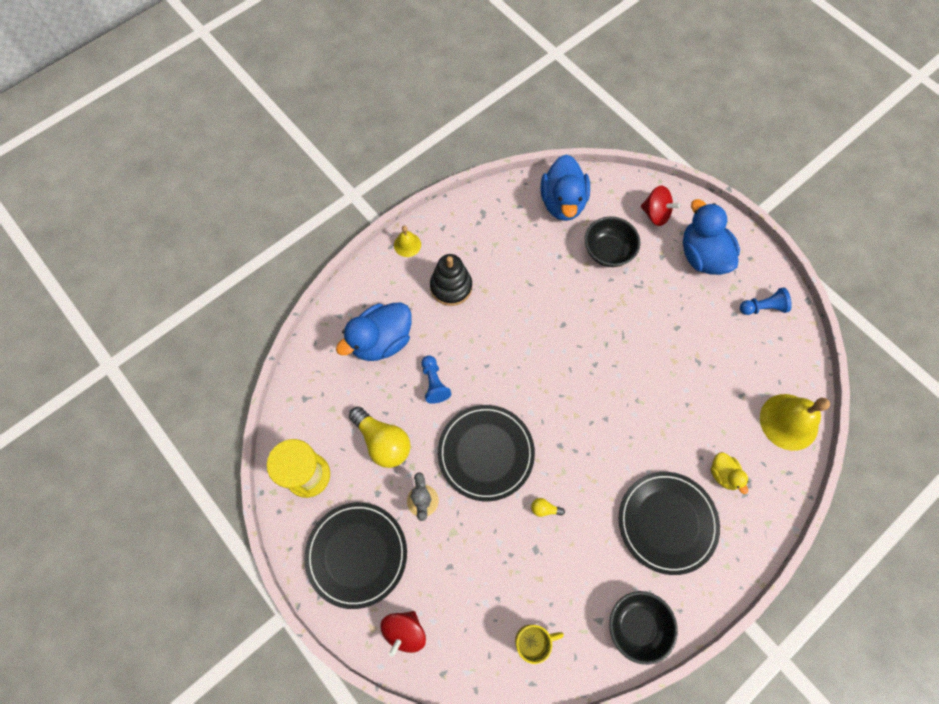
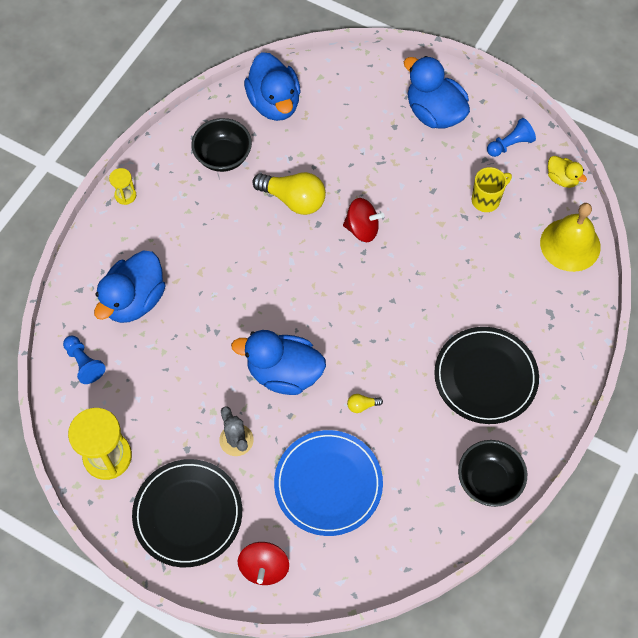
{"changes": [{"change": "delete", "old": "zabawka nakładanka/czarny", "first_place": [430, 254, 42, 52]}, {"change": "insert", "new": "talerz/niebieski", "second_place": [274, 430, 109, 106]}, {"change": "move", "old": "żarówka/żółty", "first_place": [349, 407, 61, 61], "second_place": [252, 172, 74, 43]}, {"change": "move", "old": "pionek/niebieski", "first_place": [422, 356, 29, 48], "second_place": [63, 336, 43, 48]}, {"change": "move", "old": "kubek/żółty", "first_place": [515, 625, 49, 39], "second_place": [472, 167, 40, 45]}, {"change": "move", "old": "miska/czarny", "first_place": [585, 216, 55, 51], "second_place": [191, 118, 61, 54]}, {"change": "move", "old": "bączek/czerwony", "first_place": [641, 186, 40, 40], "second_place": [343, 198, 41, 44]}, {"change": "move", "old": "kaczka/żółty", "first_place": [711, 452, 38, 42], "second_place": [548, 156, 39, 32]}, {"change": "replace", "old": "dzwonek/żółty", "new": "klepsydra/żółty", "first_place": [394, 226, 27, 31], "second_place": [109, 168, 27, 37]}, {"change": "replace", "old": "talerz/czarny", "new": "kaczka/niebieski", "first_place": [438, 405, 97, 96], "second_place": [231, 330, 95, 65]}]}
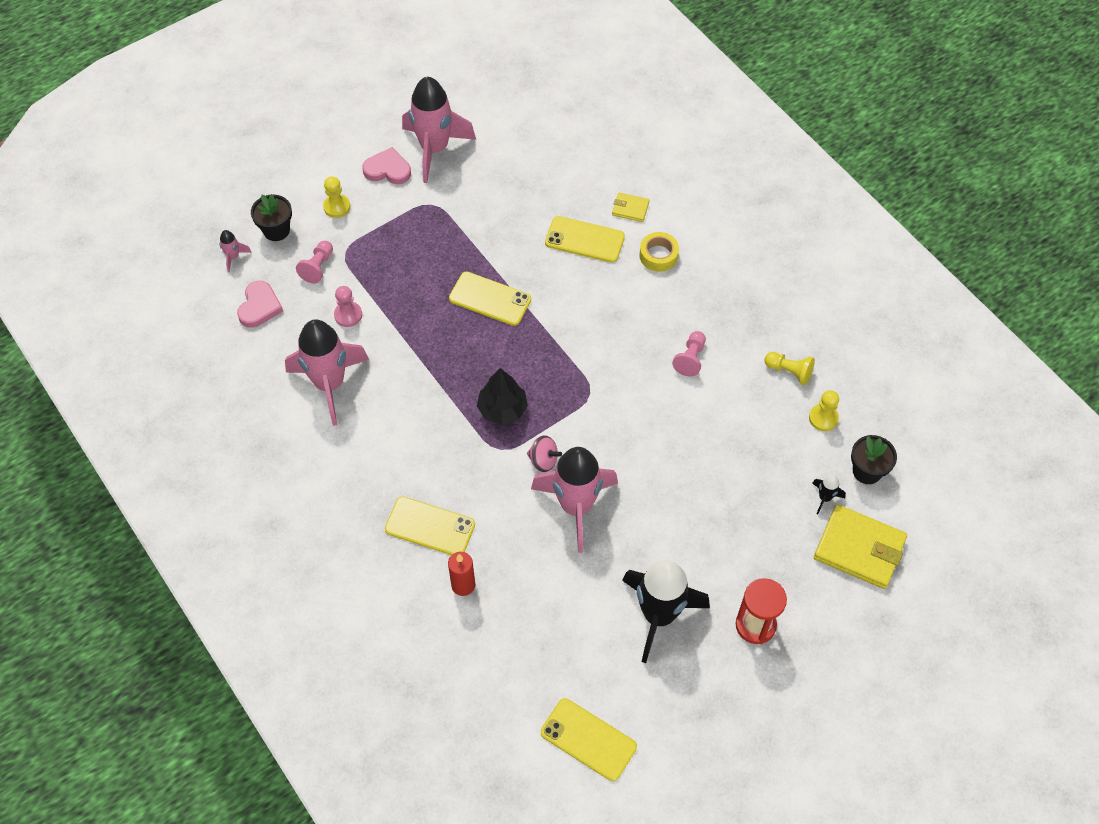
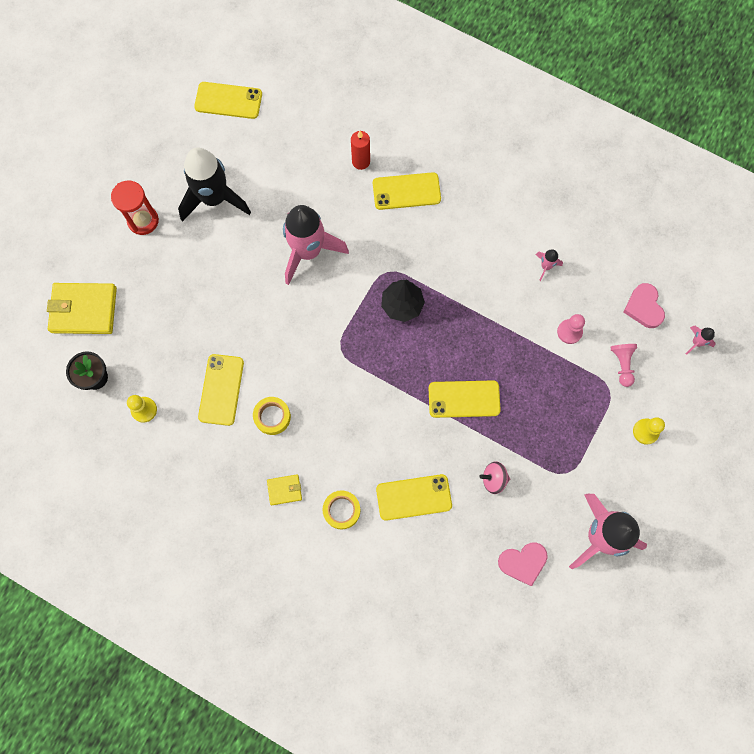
{"changes": [{"change": "delete", "old": "doniczka/czarny", "first_place": [251, 194, 41, 47]}, {"change": "delete", "old": "pionek/żółty", "first_place": [764, 352, 51, 33]}, {"change": "delete", "old": "rakieta/czarny", "first_place": [812, 475, 34, 40]}, {"change": "insert", "new": "telefon/żółty", "second_place": [198, 354, 46, 72]}, {"change": "move", "old": "serce/różowy", "first_place": [362, 147, 49, 37], "second_place": [498, 542, 50, 44]}, {"change": "move", "old": "bączek/różowy", "first_place": [527, 435, 35, 37], "second_place": [480, 461, 30, 33]}, {"change": "move", "old": "portfel/żółty", "first_place": [612, 193, 37, 29], "second_place": [267, 474, 35, 31]}, {"change": "replace", "old": "pionek/różowy", "new": "taśma klejąca/żółty", "first_place": [672, 331, 34, 45], "second_place": [253, 397, 38, 38]}, {"change": "resize", "old": "rakieta/różowy", "first_place": [285, 319, 84, 107], "second_place": [536, 249, 27, 32], "factor": 0.41}]}
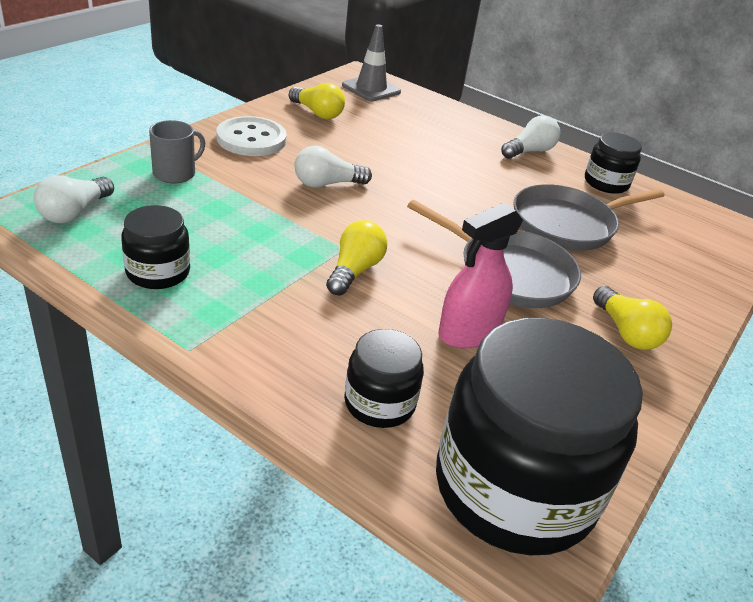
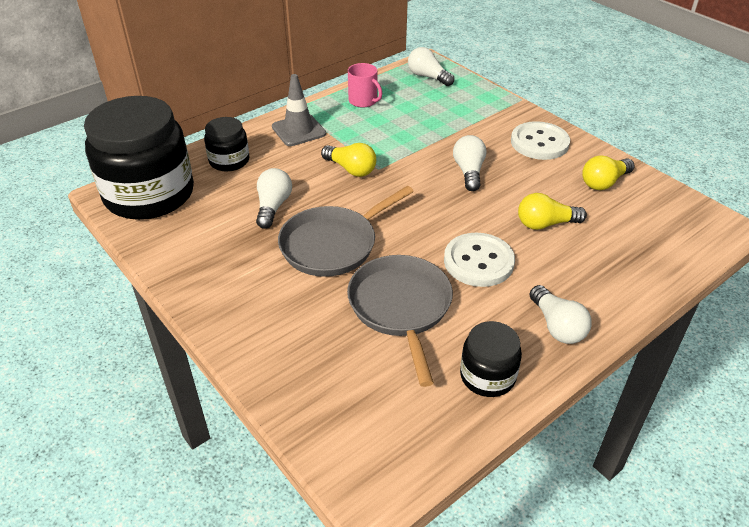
{"changes": [{"change": "delete", "old": "kubek/szary", "first_place": [149, 120, 56, 63]}, {"change": "insert", "new": "guzik/biały", "second_place": [444, 233, 71, 54]}, {"change": "move", "old": "pachołek/szary", "first_place": [342, 24, 59, 77], "second_place": [272, 74, 54, 72]}, {"change": "move", "old": "żarówka/żółty", "first_place": [593, 286, 79, 64], "second_place": [518, 193, 69, 37]}, {"change": "replace", "old": "słoik/czarny", "new": "kubek/różowy", "first_place": [121, 205, 69, 84], "second_place": [348, 63, 34, 45]}, {"change": "replace", "old": "spryskiwacz/różowy", "new": "żarówka/biały", "first_place": [438, 203, 85, 146], "second_place": [256, 168, 36, 61]}]}
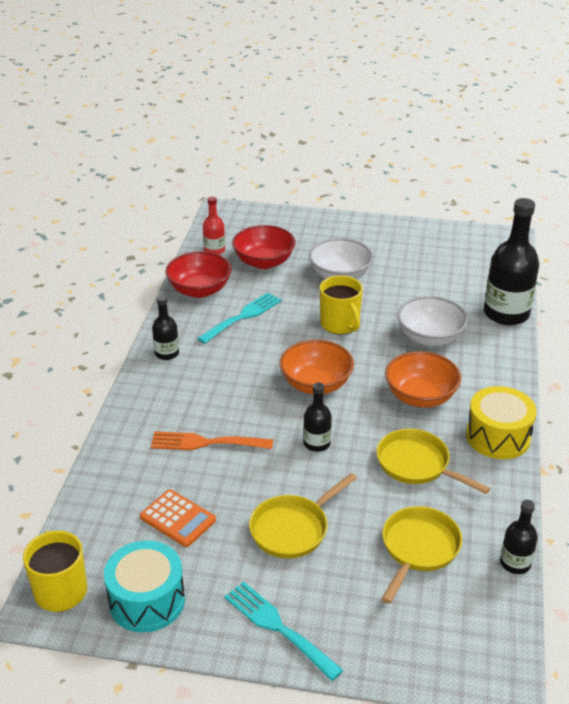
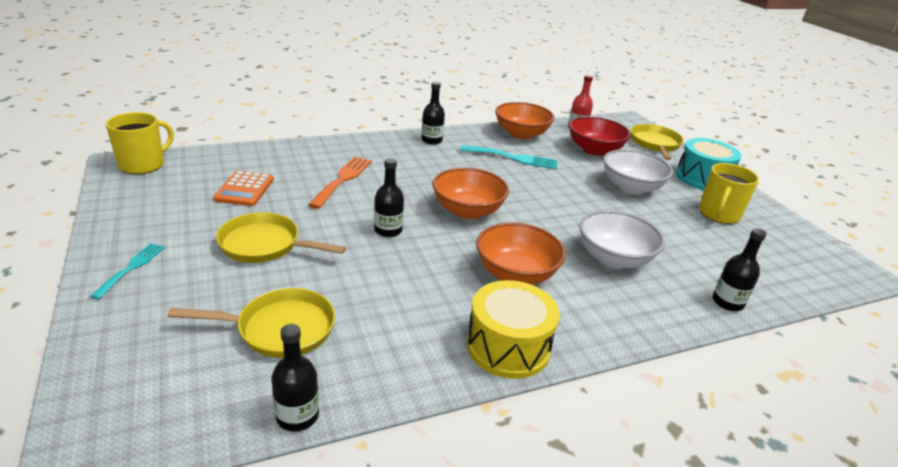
{"changes": [{"change": "move", "old": "bęben/turkusowy", "first_place": [104, 540, 81, 93], "second_place": [676, 138, 65, 52]}, {"change": "move", "old": "kubek/żółty", "first_place": [320, 276, 43, 59], "second_place": [699, 163, 60, 61]}, {"change": "move", "old": "patelnia/żółty", "first_place": [377, 429, 113, 65], "second_place": [631, 124, 53, 36]}, {"change": "recolor", "old": "miska/czerwony", "new": "miska/pomarańczowy", "first_place": [165, 252, 67, 46], "second_place": [495, 102, 60, 38]}, {"change": "rotate", "old": "widelec/pomarańczowy", "first_place": [151, 432, 122, 18], "second_place": [308, 156, 64, 53], "degrees": 45}, {"change": "resize", "old": "widelec/turkusowy", "first_place": [224, 581, 119, 100], "second_place": [90, 243, 75, 56], "factor": 0.64}, {"change": "resize", "old": "butelka/czarny", "first_place": [484, 198, 55, 127], "second_place": [713, 228, 53, 83], "factor": 0.51}]}
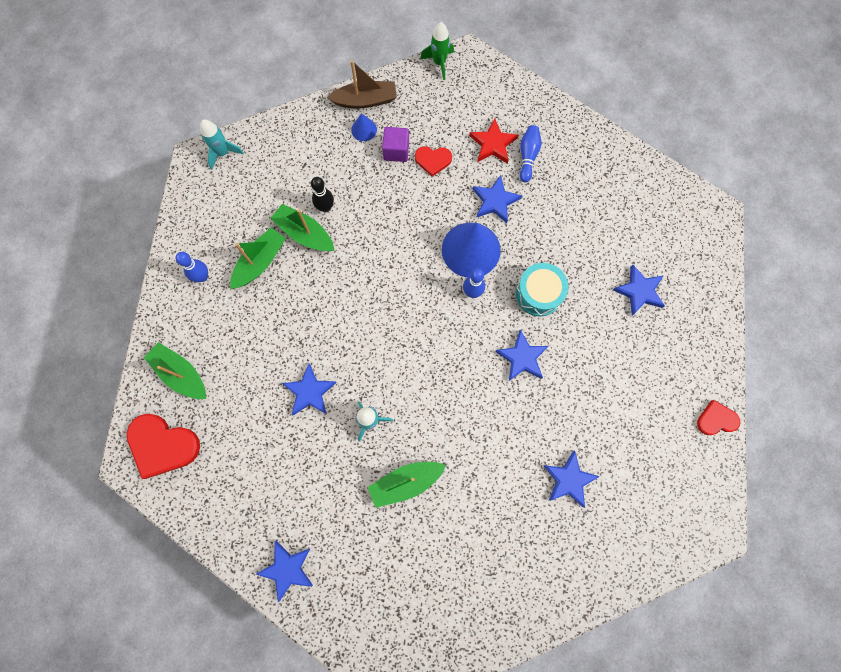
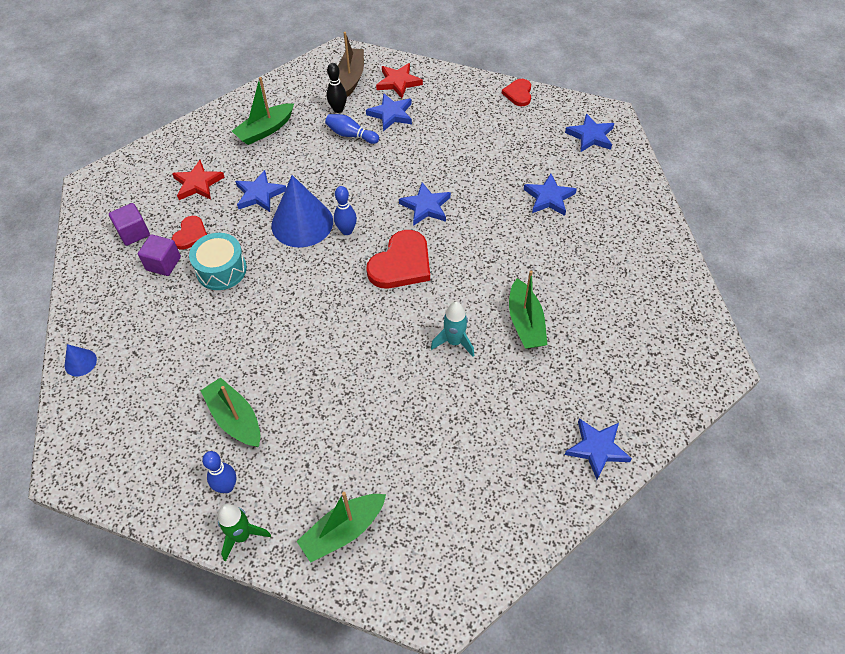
{"changes": [{"change": "delete", "old": "rakieta/turkusowy", "first_place": [200, 119, 44, 51]}, {"change": "insert", "new": "sześcian/fioletowy", "second_place": [109, 203, 41, 43]}, {"change": "insert", "new": "gwiazda/czerwony", "second_place": [376, 63, 47, 35]}, {"change": "move", "old": "serce/czerwony", "first_place": [127, 414, 73, 65], "second_place": [366, 230, 64, 58]}, {"change": "move", "old": "łódka/zielony", "first_place": [270, 204, 64, 47], "second_place": [232, 77, 62, 68]}, {"change": "move", "old": "gwiazda/niebieski", "first_place": [282, 364, 55, 51], "second_place": [565, 113, 49, 39]}, {"change": "move", "old": "kręgiel/czarny", "first_place": [311, 177, 23, 35], "second_place": [326, 63, 21, 50]}, {"change": "move", "old": "łódka/brązowy", "first_place": [327, 60, 70, 49], "second_place": [338, 32, 26, 65]}, {"change": "move", "old": "stożek/niebieski", "first_place": [351, 113, 26, 28], "second_place": [65, 344, 32, 32]}, {"change": "move", "old": "rakieta/zielony", "first_place": [420, 22, 34, 58], "second_place": [218, 504, 53, 58]}, {"change": "move", "old": "bęben/turkusowy", "first_place": [516, 263, 52, 54], "second_place": [189, 233, 58, 57]}, {"change": "move", "old": "kręgiel/niebieski", "first_place": [520, 125, 21, 57], "second_place": [325, 114, 54, 30]}]}
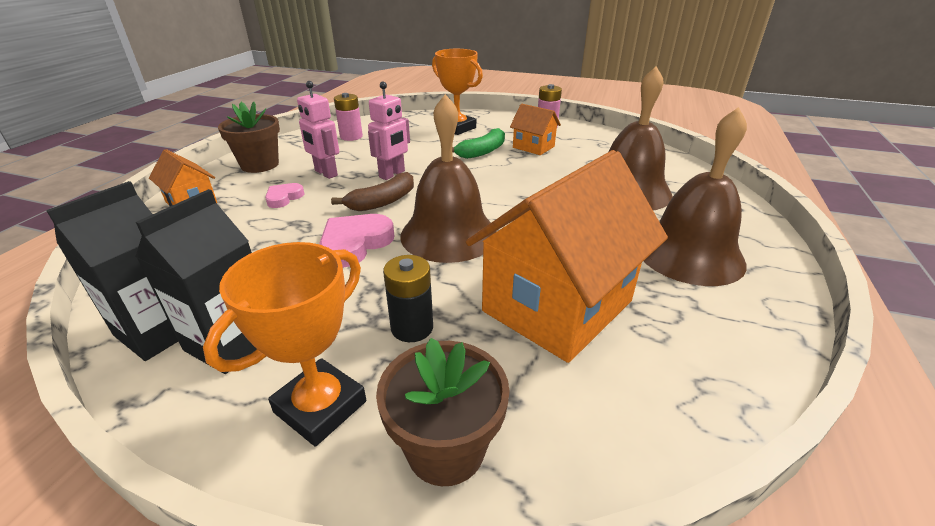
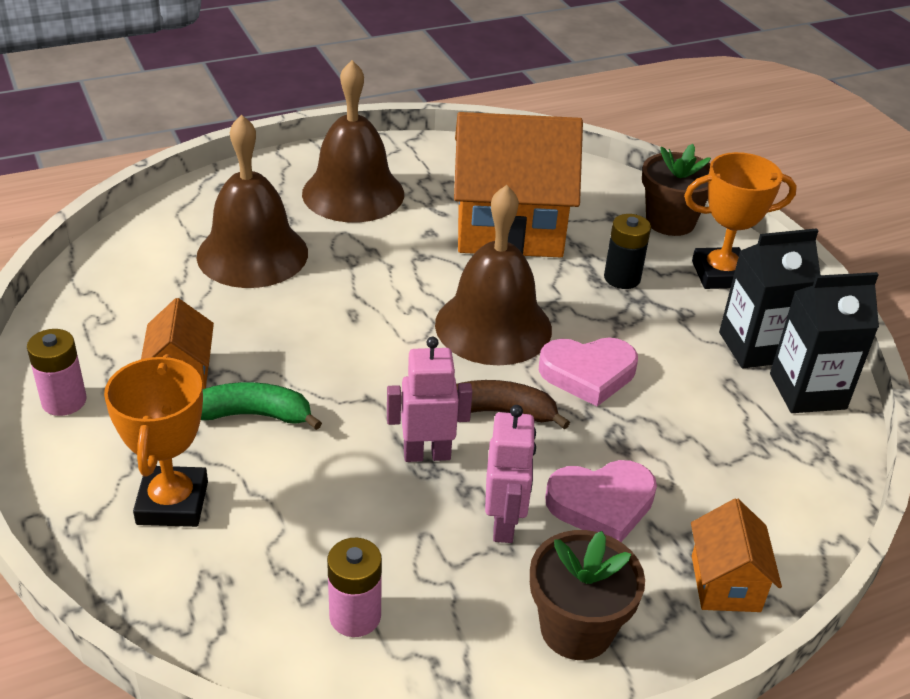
{"changes": [{"change": "resize", "old": "serce/różowy", "first_place": [265, 183, 39, 25], "second_place": [545, 460, 112, 82], "factor": 1.7}]}
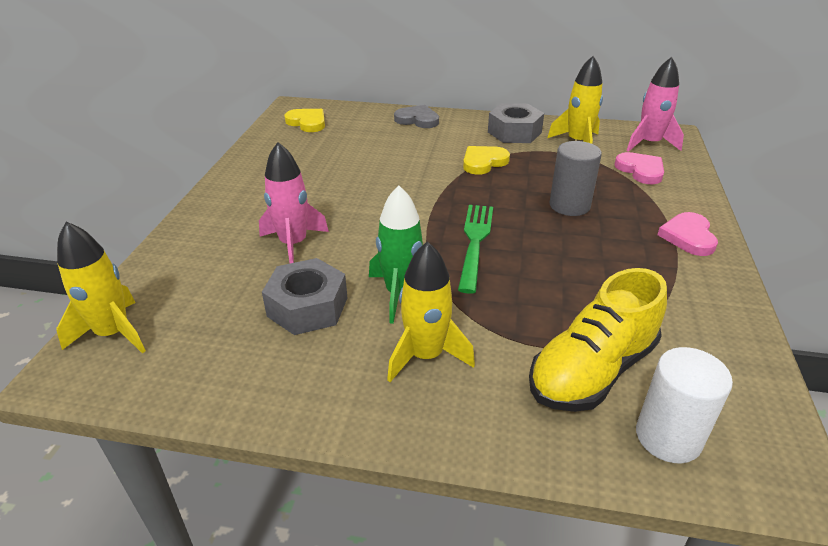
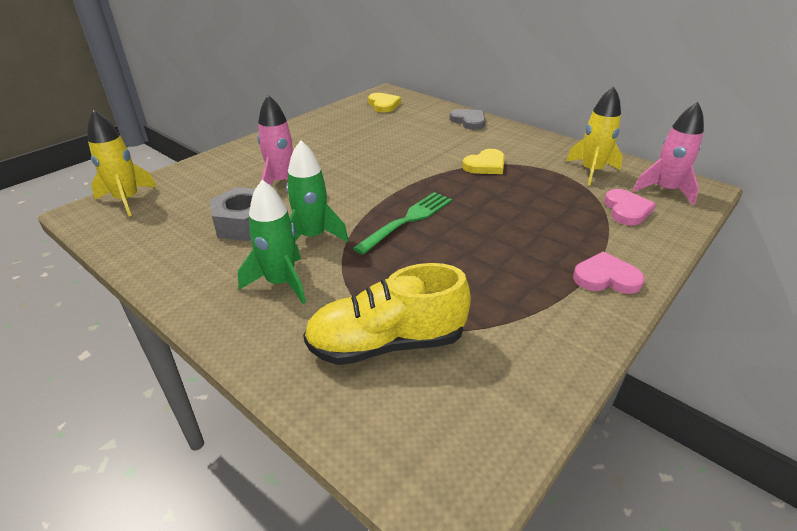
{"changes": [{"change": "delete", "old": "nakrętka/szary", "first_place": [488, 103, 56, 40]}, {"change": "delete", "old": "walec/szary", "first_place": [549, 141, 53, 75]}, {"change": "delete", "old": "walec/biały", "first_place": [636, 347, 97, 116]}, {"change": "recolor", "old": "rakieta/żółty", "new": "rakieta/zielony", "first_place": [387, 241, 88, 141], "second_place": [238, 180, 68, 124]}, {"change": "rotate", "old": "serce/żółty", "first_place": [463, 146, 47, 29], "second_place": [462, 149, 43, 25], "degrees": 150}, {"change": "rotate", "old": "serce/różowy", "first_place": [657, 212, 61, 44], "second_place": [573, 251, 72, 43], "degrees": 60}]}
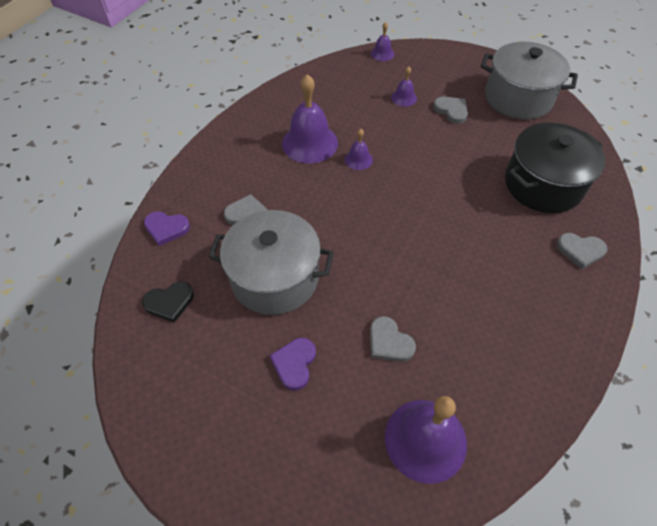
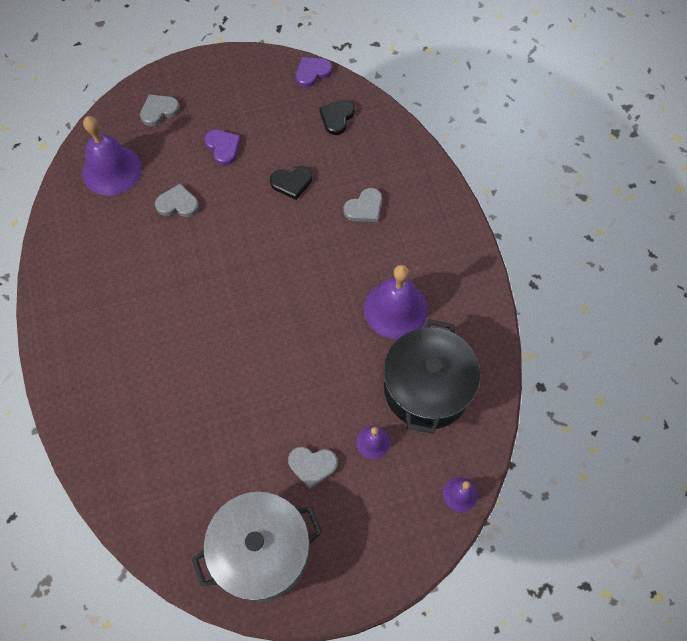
{"changes": [{"change": "delete", "old": "dzwonek/fioletowy", "first_place": [345, 129, 28, 41]}, {"change": "move", "old": "serce/fioletowy", "first_place": [144, 211, 46, 35], "second_place": [296, 57, 36, 30]}, {"change": "move", "old": "garnek/czarny", "first_place": [505, 122, 100, 91], "second_place": [383, 319, 97, 115]}, {"change": "move", "old": "serce/szary", "first_place": [556, 233, 52, 36], "second_place": [140, 94, 40, 32]}, {"change": "replace", "old": "garnek/szary", "new": "serce/czarny", "first_place": [208, 210, 126, 105], "second_place": [270, 166, 42, 34]}]}
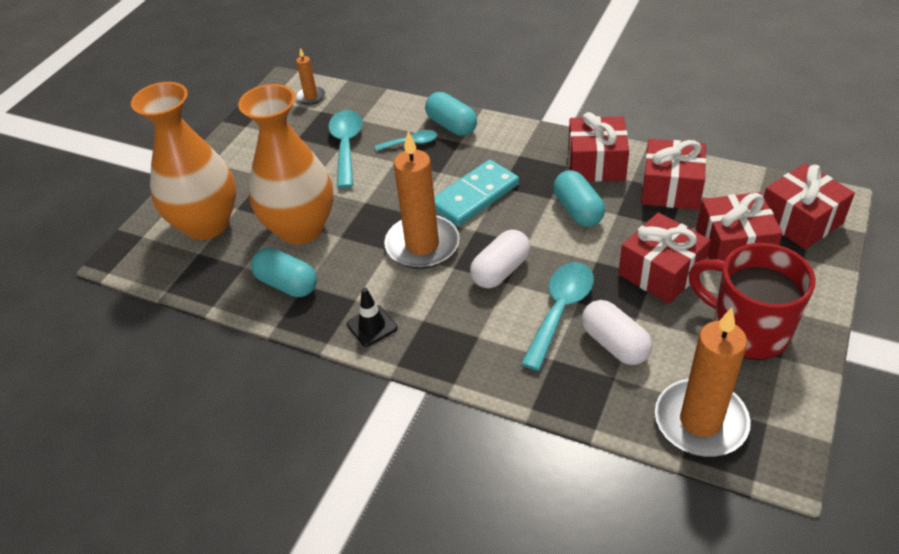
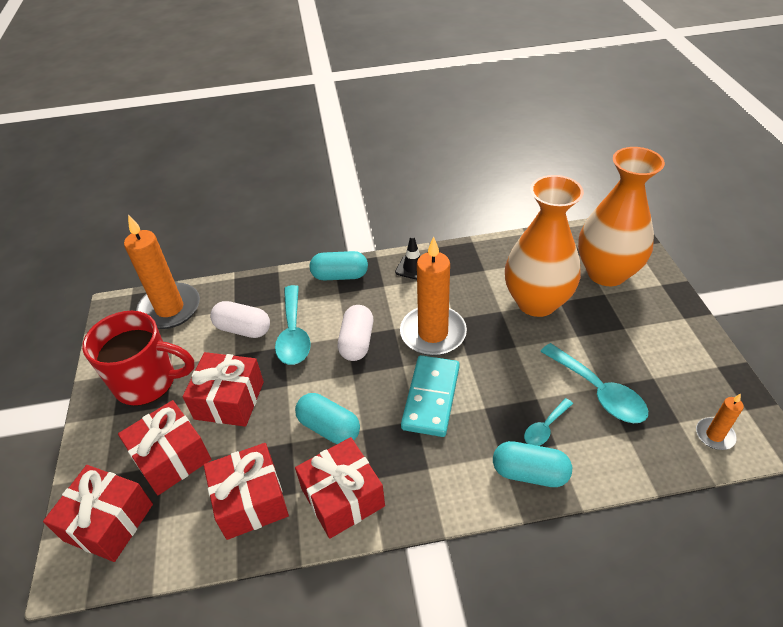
{"changes": [{"change": "move", "old": "kapsułka/turkusowy", "first_place": [251, 248, 66, 49], "second_place": [310, 251, 58, 30]}]}
